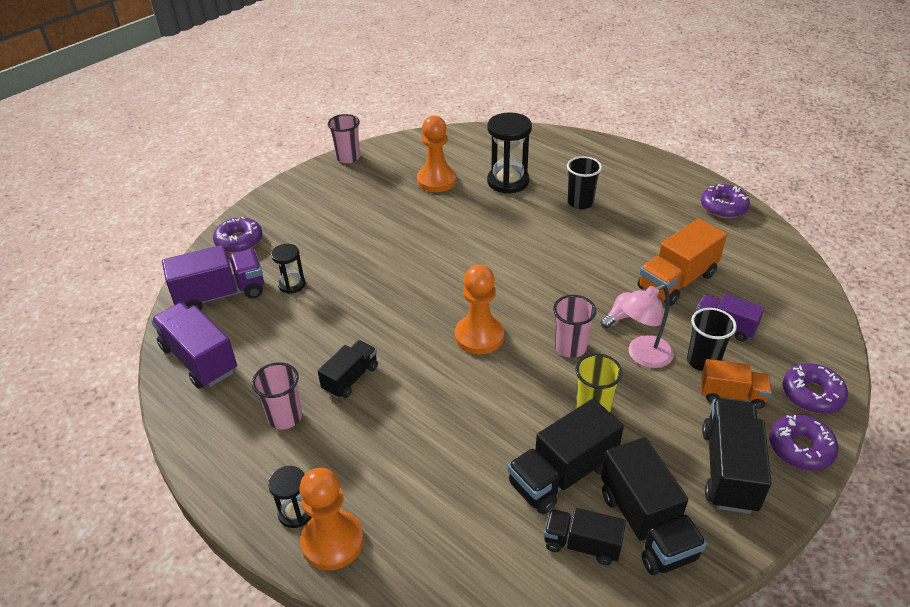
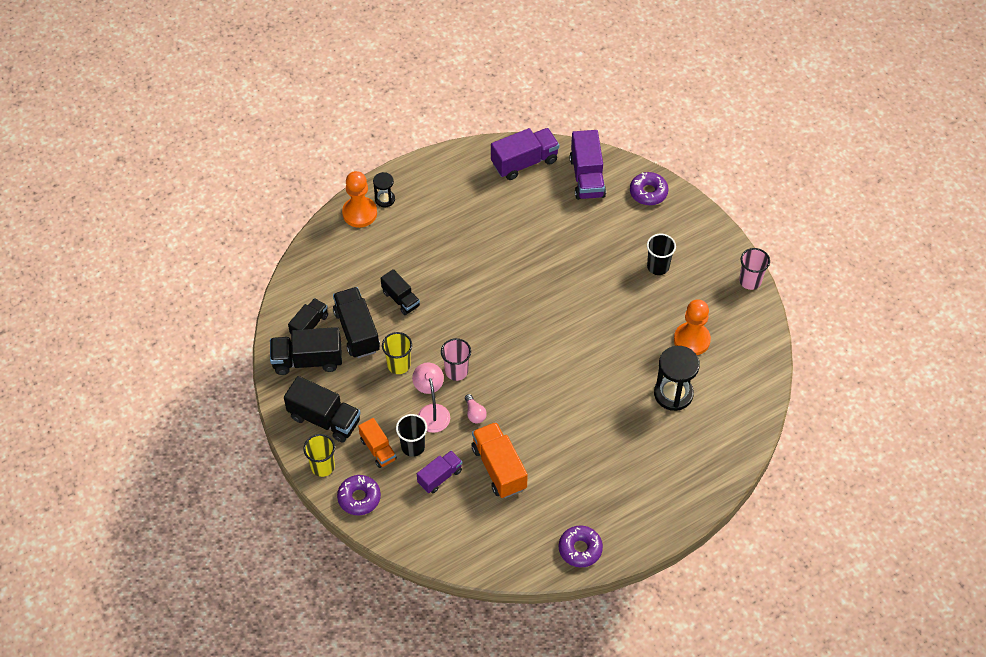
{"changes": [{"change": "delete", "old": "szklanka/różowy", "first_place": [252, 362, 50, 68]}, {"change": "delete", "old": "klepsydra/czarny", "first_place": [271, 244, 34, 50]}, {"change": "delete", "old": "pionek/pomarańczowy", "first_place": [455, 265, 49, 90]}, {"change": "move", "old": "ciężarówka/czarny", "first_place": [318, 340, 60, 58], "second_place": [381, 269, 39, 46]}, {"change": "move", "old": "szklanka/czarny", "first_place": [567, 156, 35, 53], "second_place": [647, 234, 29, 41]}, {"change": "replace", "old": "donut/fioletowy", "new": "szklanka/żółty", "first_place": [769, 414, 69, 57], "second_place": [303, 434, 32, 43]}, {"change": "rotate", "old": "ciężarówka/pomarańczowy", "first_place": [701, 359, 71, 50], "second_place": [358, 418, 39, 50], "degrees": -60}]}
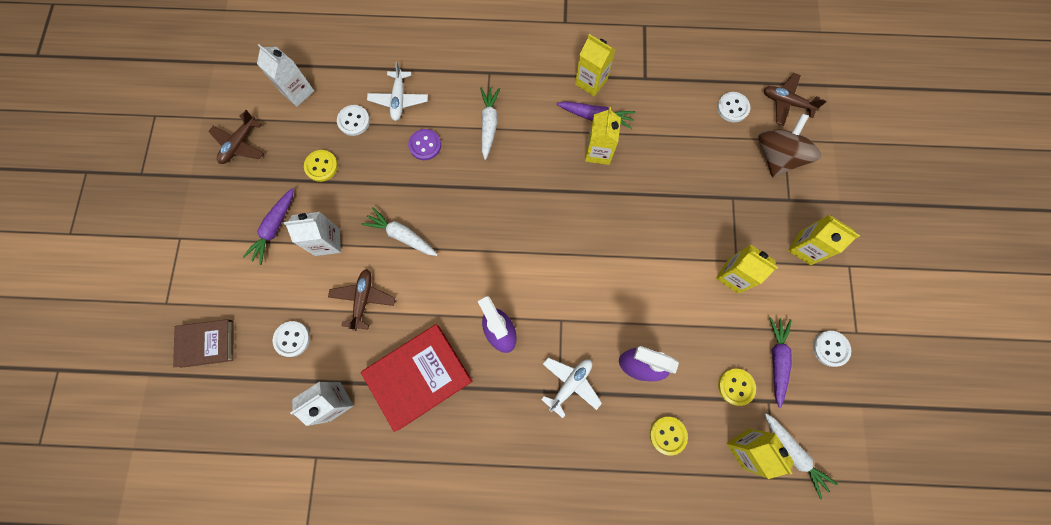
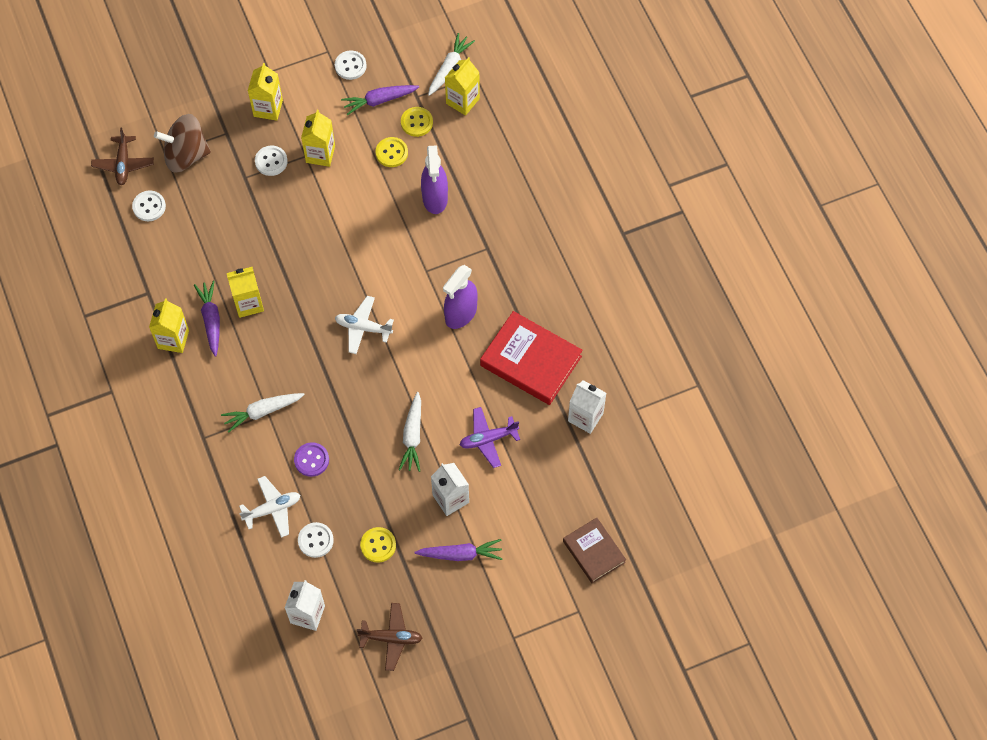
{"changes": [{"change": "move", "old": "guzik/biały", "first_place": [273, 321, 37, 36], "second_place": [255, 146, 33, 30]}, {"change": "move", "old": "samolot/biały", "first_place": [541, 358, 61, 60], "second_place": [335, 296, 59, 58]}, {"change": "move", "old": "guzik/żółty", "first_place": [650, 416, 38, 40], "second_place": [375, 137, 33, 30]}, {"change": "recolor", "old": "samolot/brązowy", "new": "samolot/fioletowy", "first_place": [328, 269, 67, 62], "second_place": [460, 407, 60, 61]}]}
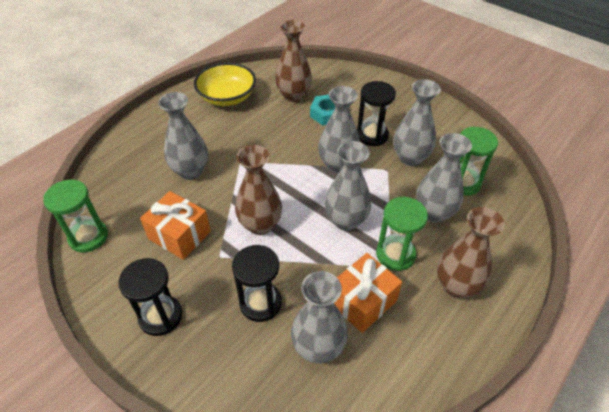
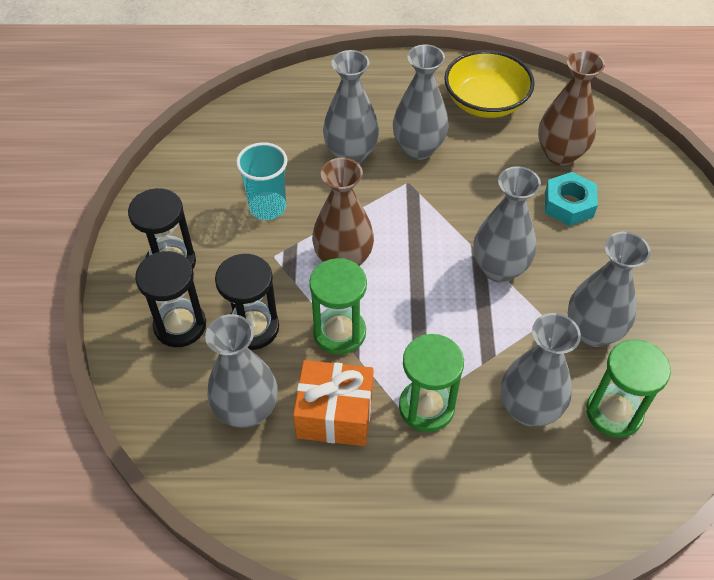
{"changes": [{"change": "delete", "old": "wazon/brązowy", "first_place": [437, 207, 68, 91]}, {"change": "move", "old": "klepsydra/zielony", "first_place": [43, 180, 65, 72], "second_place": [309, 258, 58, 97]}, {"change": "move", "old": "wazon/szary", "first_place": [325, 141, 47, 90], "second_place": [393, 44, 56, 116]}, {"change": "move", "old": "klepsydra/czarny", "first_place": [357, 81, 39, 65], "second_place": [135, 251, 71, 96]}, {"change": "replace", "old": "prezent/pomarańczowy", "new": "szklanka/turkusowy", "first_place": [140, 191, 71, 69], "second_place": [236, 142, 52, 78]}]}
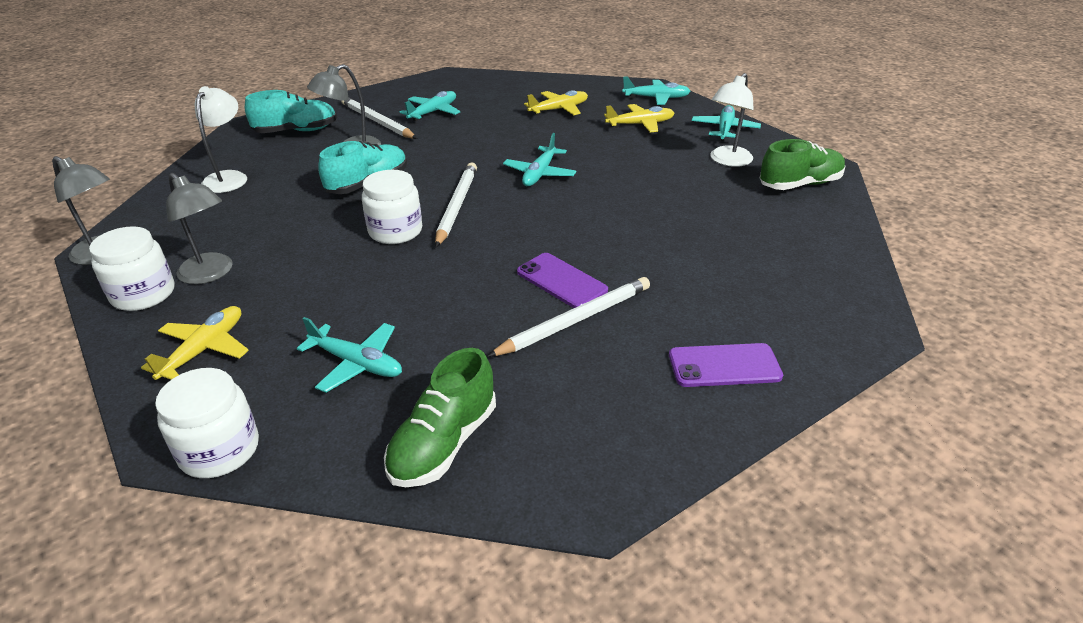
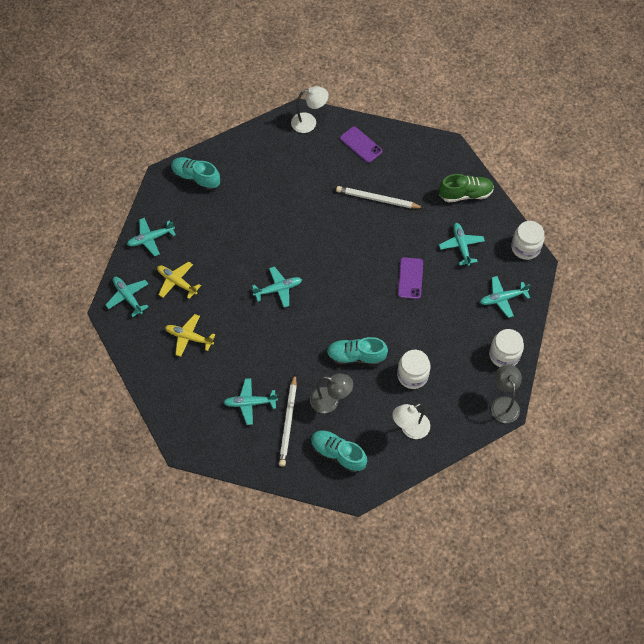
{"changes": [{"change": "delete", "old": "lampka/szary", "first_place": [166, 173, 67, 111]}, {"change": "delete", "old": "ołówek/biały", "first_place": [435, 163, 42, 84]}, {"change": "move", "old": "słoik/biały", "first_place": [362, 170, 60, 74], "second_place": [397, 350, 34, 39]}, {"change": "move", "old": "telefon/fioletowy", "first_place": [517, 253, 91, 55], "second_place": [398, 257, 25, 42]}, {"change": "move", "old": "lampka/biały", "first_place": [710, 73, 44, 94], "second_place": [291, 86, 38, 47]}, {"change": "recolor", "old": "samolot/żółty", "new": "samolot/turkusowy", "first_place": [141, 306, 108, 74], "second_place": [480, 276, 50, 42]}, {"change": "recolor", "old": "but/zielony", "new": "but/turkusowy", "first_place": [760, 139, 85, 51], "second_place": [171, 157, 49, 34]}]}
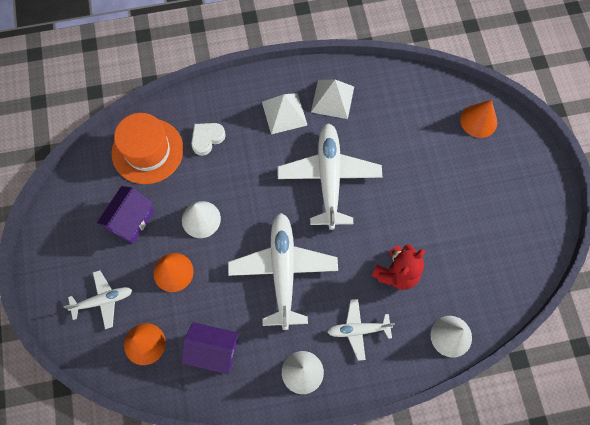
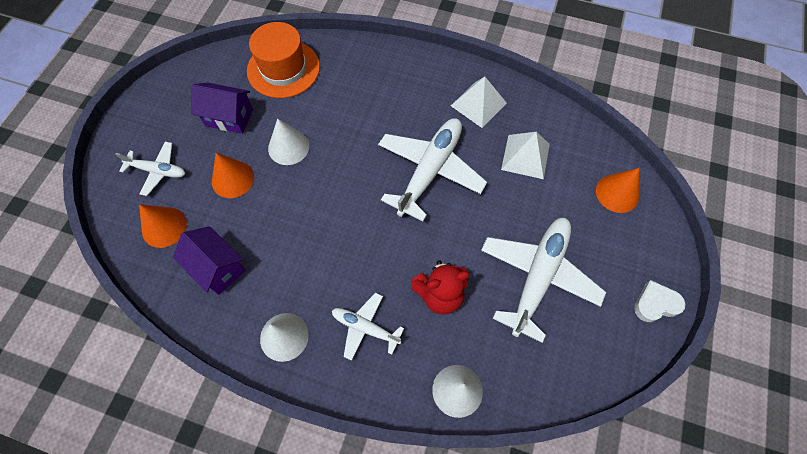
{"changes": [{"change": "move", "old": "serce/biały", "first_place": [191, 123, 35, 33], "second_place": [634, 280, 51, 42]}, {"change": "move", "old": "samolot/biały", "first_place": [228, 213, 110, 117], "second_place": [481, 218, 125, 125]}, {"change": "move", "old": "piramida/biały", "first_place": [262, 93, 46, 41], "second_place": [501, 132, 49, 47]}, {"change": "rotate", "old": "domek/fioletowy", "first_place": [97, 186, 57, 58], "second_place": [191, 82, 62, 52], "degrees": 45}]}
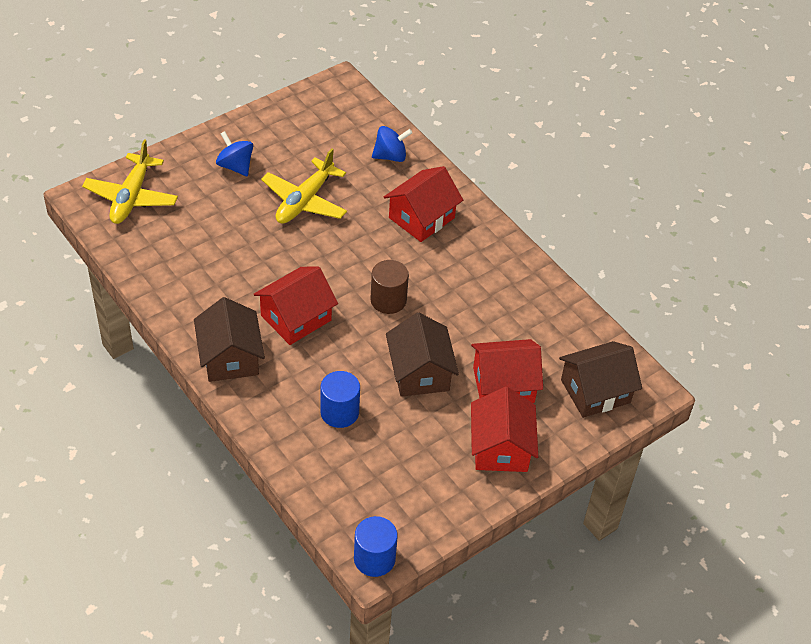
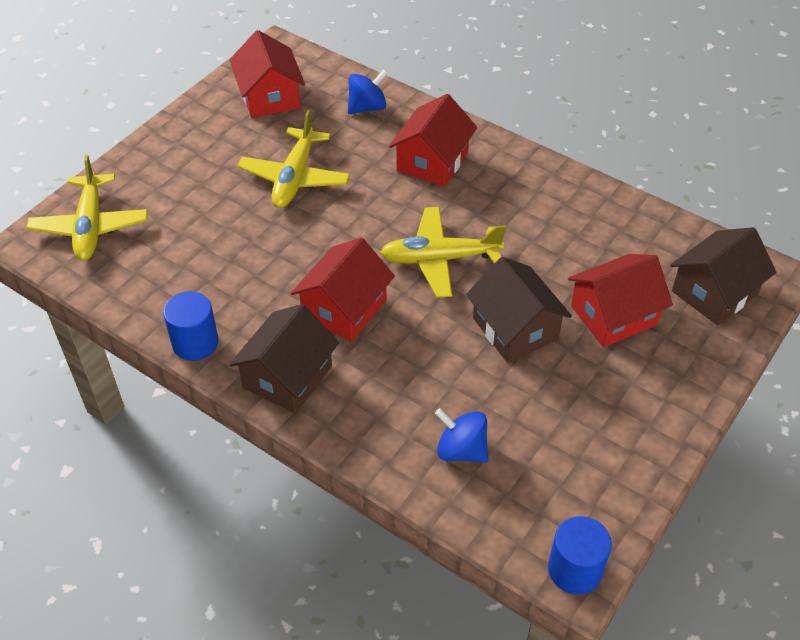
{"changes": [{"change": "move", "old": "bączek/niebieski", "first_place": [216, 131, 37, 45], "second_place": [435, 408, 53, 55]}, {"change": "move", "old": "walec/niebieski", "first_place": [321, 371, 39, 57], "second_place": [163, 291, 55, 70]}, {"change": "move", "old": "domek/czerwony", "first_place": [471, 387, 67, 85], "second_place": [230, 30, 75, 88]}, {"change": "replace", "old": "walec/brązowy", "new": "samolot/żółty", "first_place": [371, 260, 38, 54], "second_place": [380, 207, 126, 91]}, {"change": "rotate", "old": "domek/brązowy", "first_place": [194, 297, 71, 85], "second_place": [229, 304, 110, 110], "degrees": 60}]}
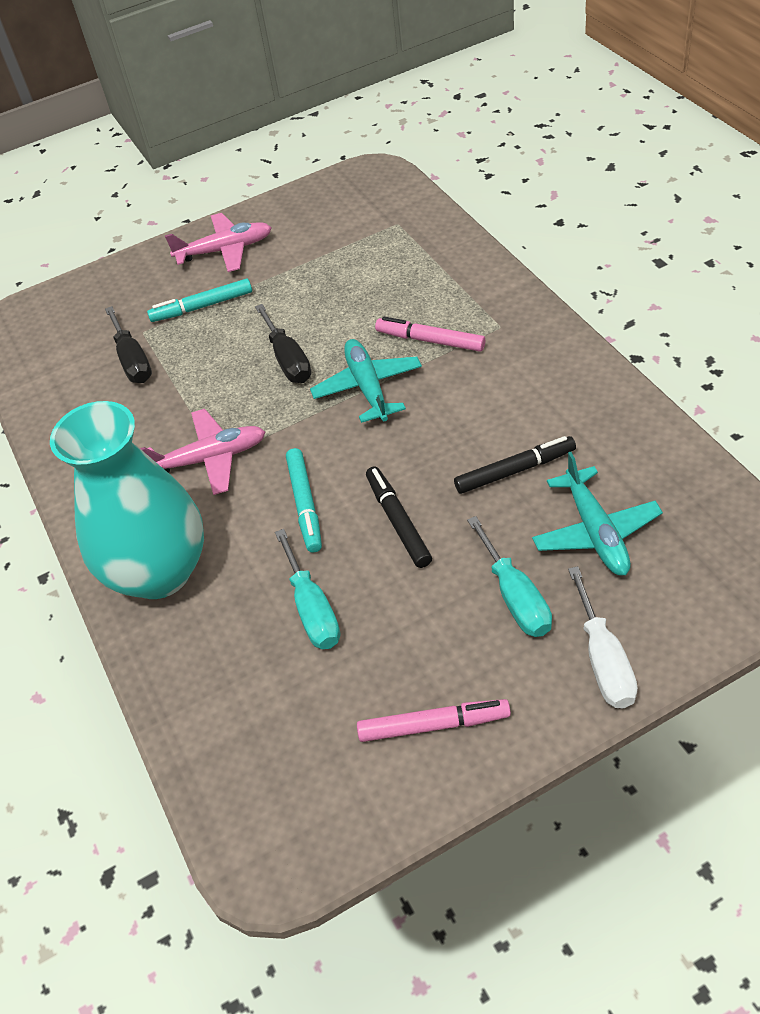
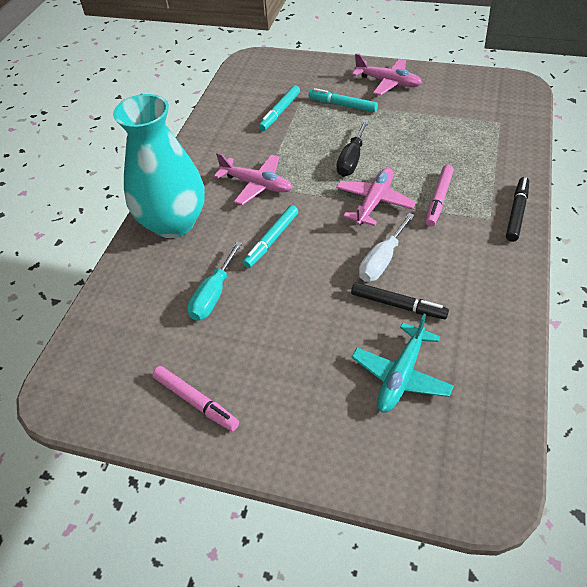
{"changes": [{"change": "delete", "old": "śrubokręt/turkusowy", "first_place": [467, 516, 85, 121]}, {"change": "move", "old": "flamaster/czarny", "first_place": [366, 466, 66, 102], "second_place": [506, 177, 23, 65]}, {"change": "move", "old": "śrubokręt/biały", "first_place": [568, 566, 70, 142], "second_place": [359, 213, 56, 69]}, {"change": "replace", "old": "śrubokręt/czarny", "new": "flamaster/turkusowy", "first_place": [105, 306, 47, 77], "second_place": [259, 85, 41, 46]}, {"change": "recolor", "old": "samolot/turkusowy", "new": "samolot/różowy", "first_place": [310, 339, 112, 84], "second_place": [336, 168, 80, 58]}, {"change": "rotate", "old": "flamaster/różowy", "first_place": [375, 317, 110, 35], "second_place": [425, 165, 29, 62], "degrees": -135}]}
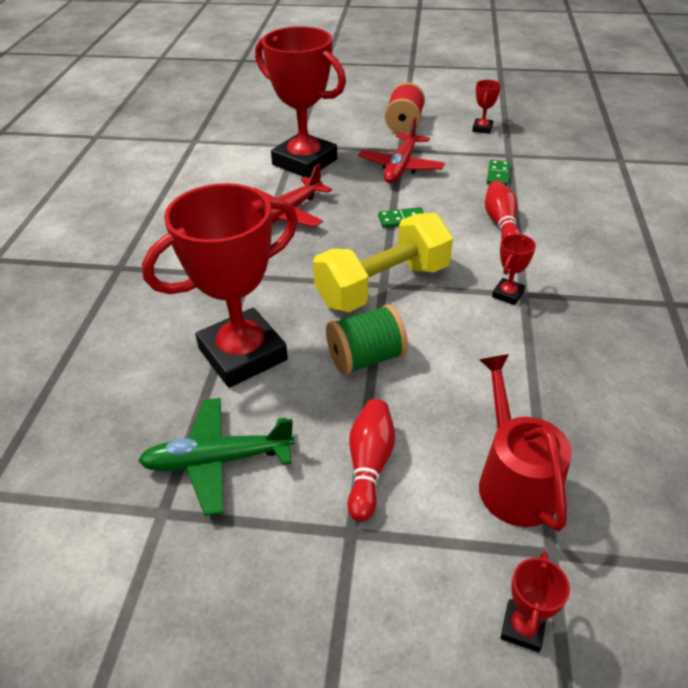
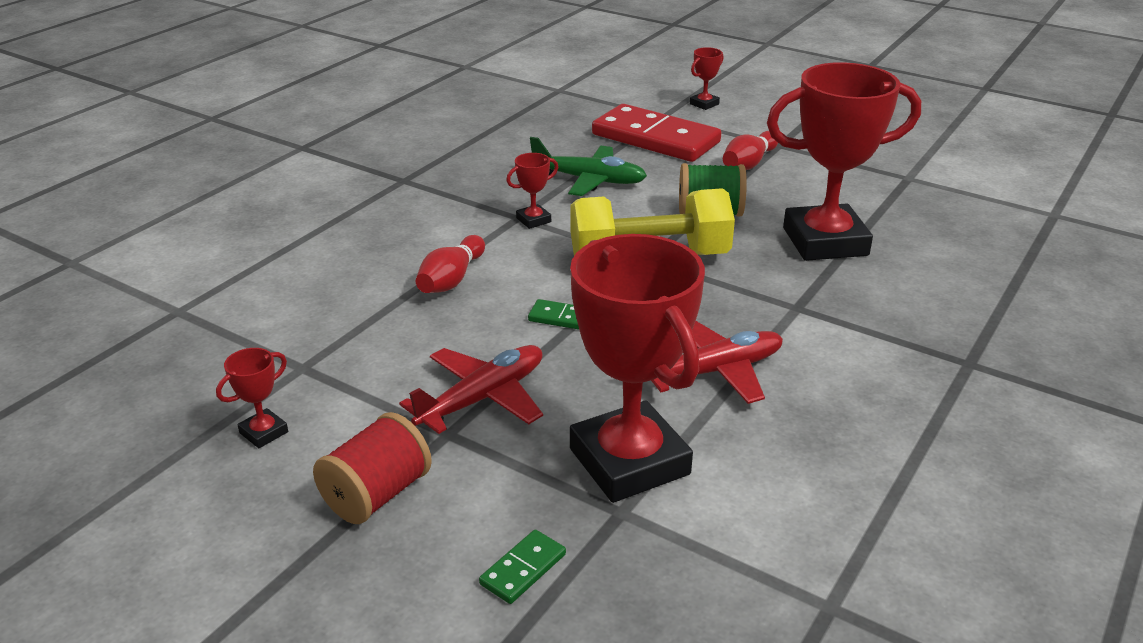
{"changes": [{"change": "move", "old": "samolot/zielony", "first_place": [138, 398, 157, 118], "second_place": [530, 137, 117, 59]}, {"change": "move", "old": "kostka domina/zielony", "first_place": [487, 160, 23, 26], "second_place": [479, 530, 87, 74]}, {"change": "replace", "old": "konewka/czerwony", "new": "kostka domina/czerwony", "first_place": [479, 354, 93, 177], "second_place": [592, 104, 129, 58]}]}
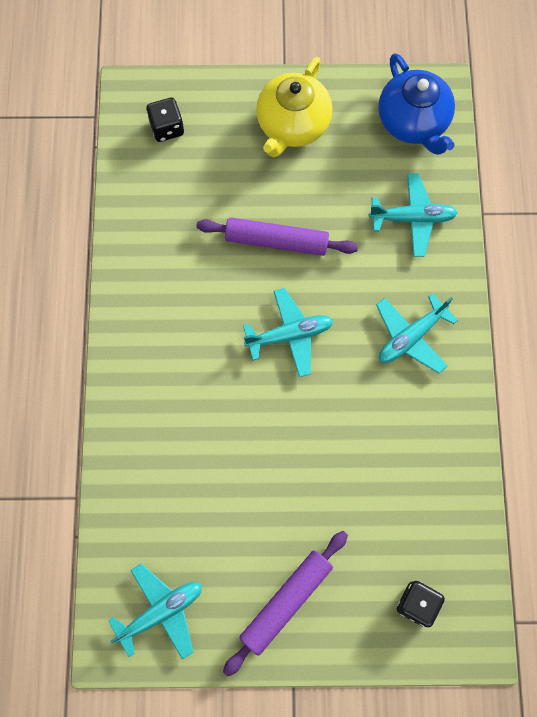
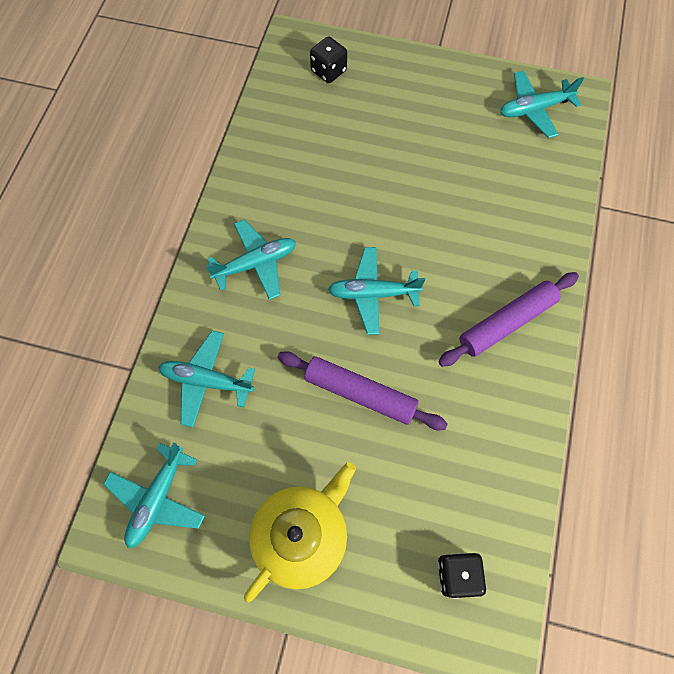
{"changes": [{"change": "move", "old": "wałek do ciasta/fioletowy", "first_place": [223, 531, 125, 146], "second_place": [438, 272, 141, 95]}, {"change": "replace", "old": "imbryk/niebieski", "new": "samolot/turkusowy", "first_place": [378, 53, 77, 102], "second_place": [103, 442, 102, 106]}]}
